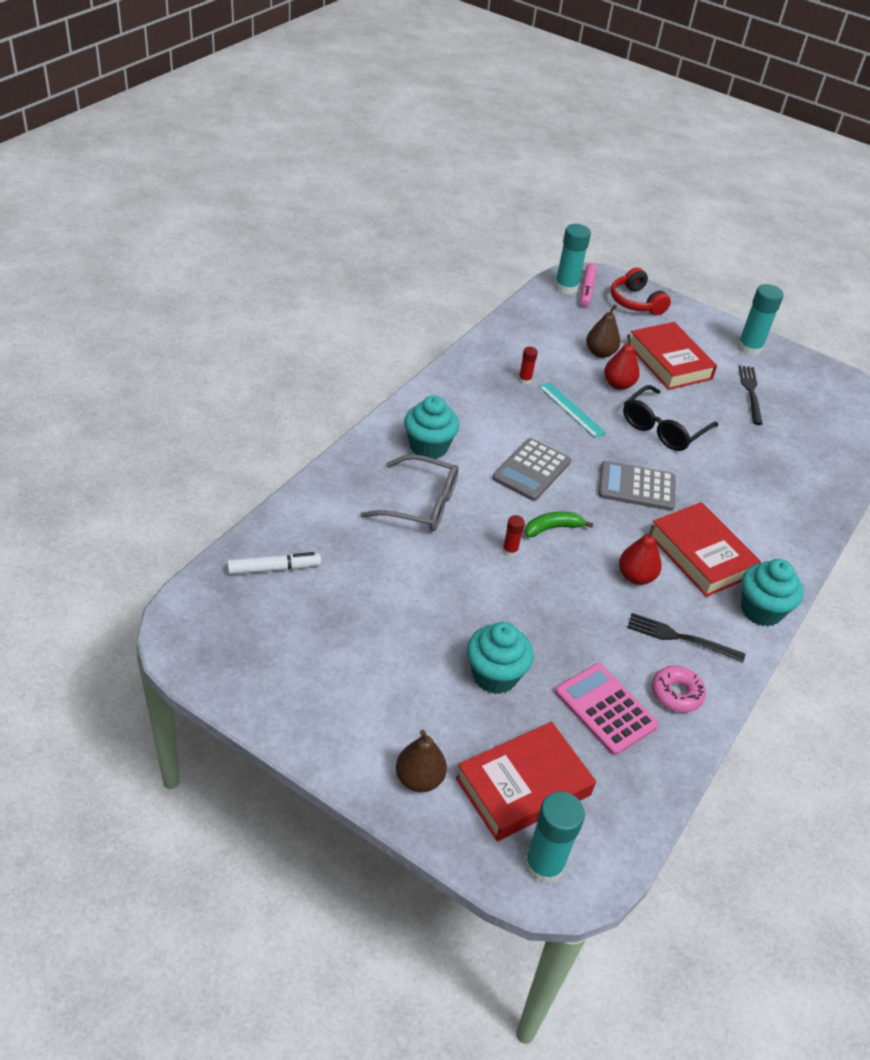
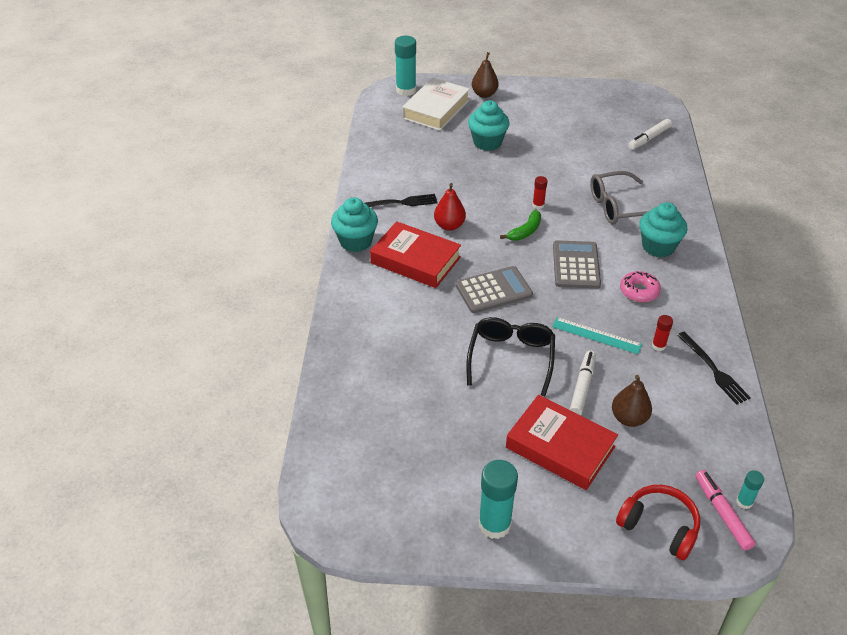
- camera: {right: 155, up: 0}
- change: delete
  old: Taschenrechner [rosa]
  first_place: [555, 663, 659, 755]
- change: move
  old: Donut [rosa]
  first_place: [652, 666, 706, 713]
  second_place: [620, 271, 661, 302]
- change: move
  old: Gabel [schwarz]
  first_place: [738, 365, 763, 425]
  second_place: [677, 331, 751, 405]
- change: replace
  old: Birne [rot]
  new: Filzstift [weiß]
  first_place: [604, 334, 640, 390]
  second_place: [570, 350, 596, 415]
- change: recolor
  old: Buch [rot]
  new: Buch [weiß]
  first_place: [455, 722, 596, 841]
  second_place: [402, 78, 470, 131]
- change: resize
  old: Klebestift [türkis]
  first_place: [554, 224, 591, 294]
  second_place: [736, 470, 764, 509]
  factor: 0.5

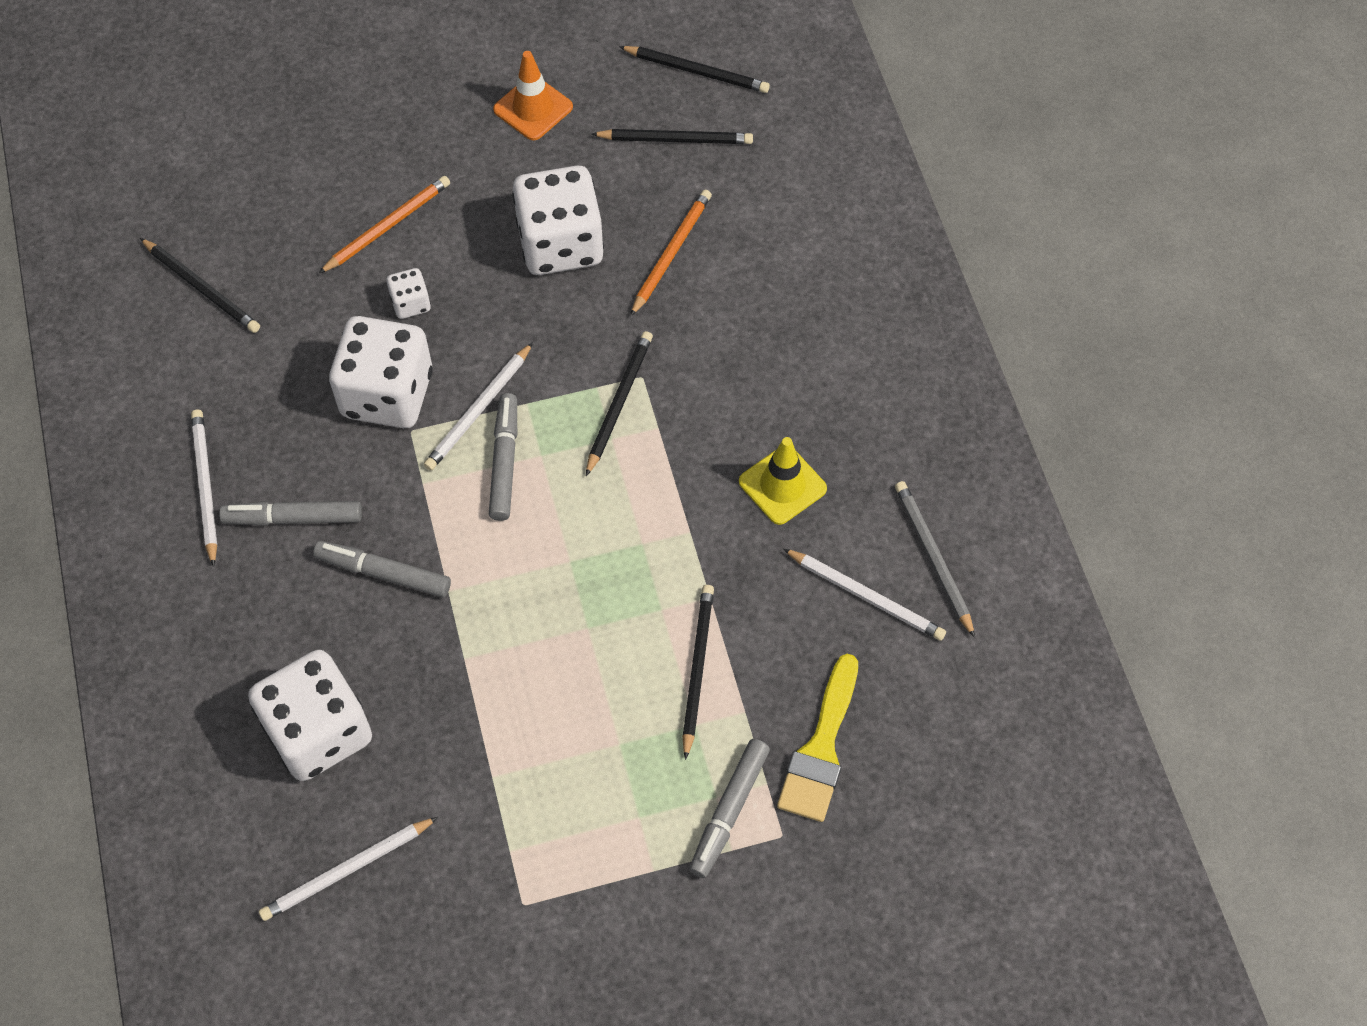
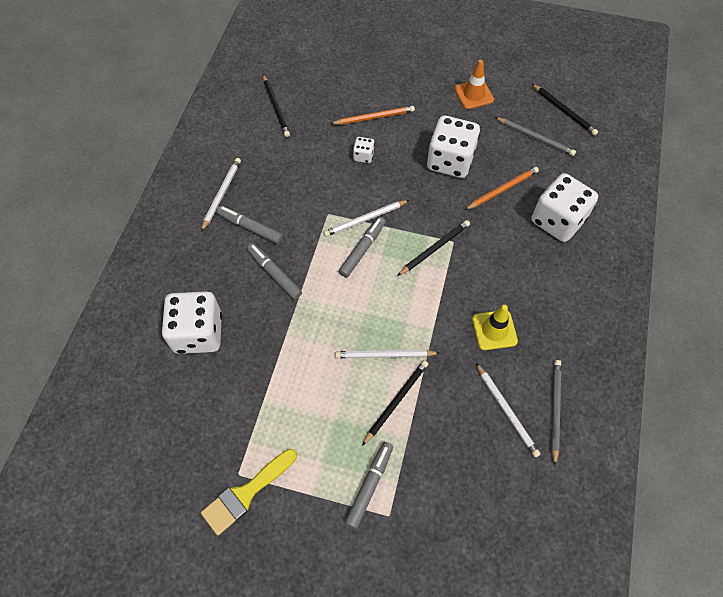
- camera: {right: 30, up: 0}
- change: move
  old: Bleistift [weiß]
  first_place: [259, 817, 438, 921]
  second_place: [335, 350, 440, 358]
- change: move
  old: Spielwürfel [weiß]
  first_place: [329, 316, 432, 428]
  second_place: [532, 173, 598, 242]
- change: move
  old: Pinsel [gelb]
  first_place: [777, 654, 858, 822]
  second_place: [201, 449, 297, 535]
- change: recolor
  old: Bleistift [schwarz]
  new: Bleistift [grau]
  first_place: [591, 129, 753, 144]
  second_place: [495, 117, 576, 156]
- change: rotate
  old: Filzstift [grau]
  first_place: [689, 739, 770, 878]
  second_place: [345, 442, 393, 529]
  degrees: 150

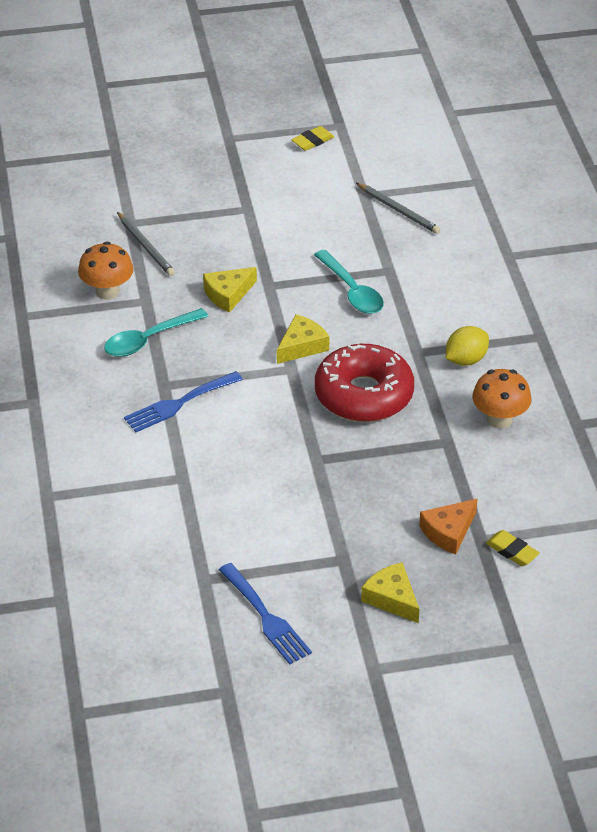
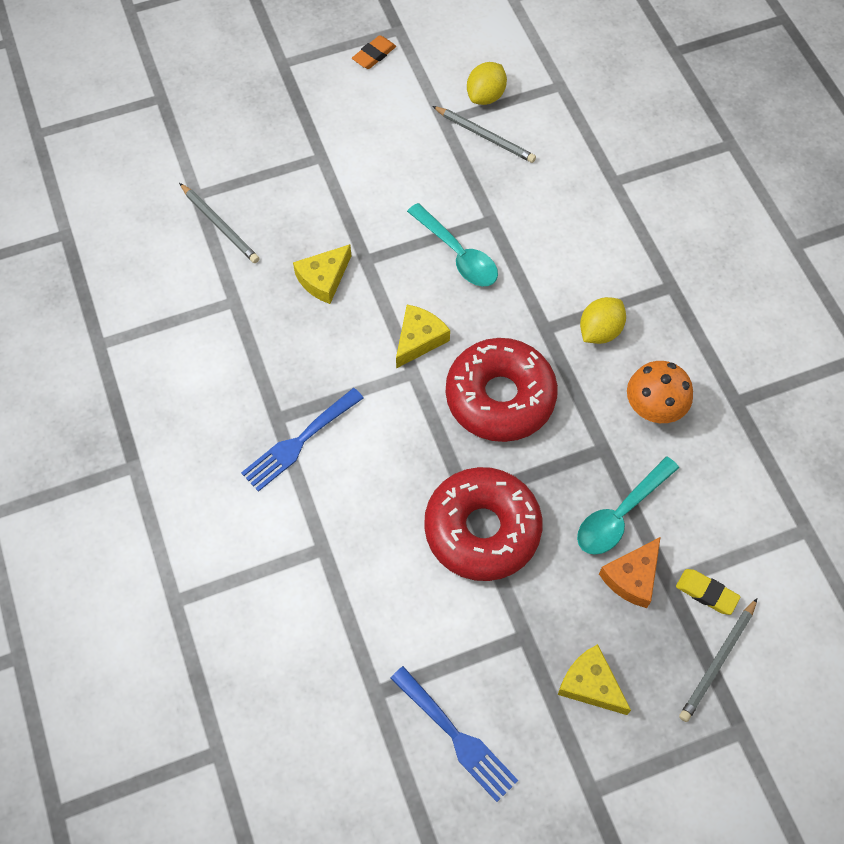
- camera: {right: -10, up: 20}
- change: delete
  old: Pilz [orange]
  first_place: [78, 242, 133, 300]
- change: insert
  new: Donut [rot]
  second_place: [424, 467, 542, 581]
- change: insert
  new: Zitrone [gelb]
  second_place: [467, 62, 507, 105]
- change: insert
  new: Bleistift [grau]
  second_place: [679, 598, 757, 722]
- change: move
  old: Löffel [türkis]
  first_place: [104, 308, 209, 357]
  second_place: [577, 457, 679, 555]
- change: recolor
  old: Radiergummi [gelb]
  new: Radiergummi [orange]
  first_place: [291, 126, 334, 151]
  second_place: [352, 35, 396, 69]

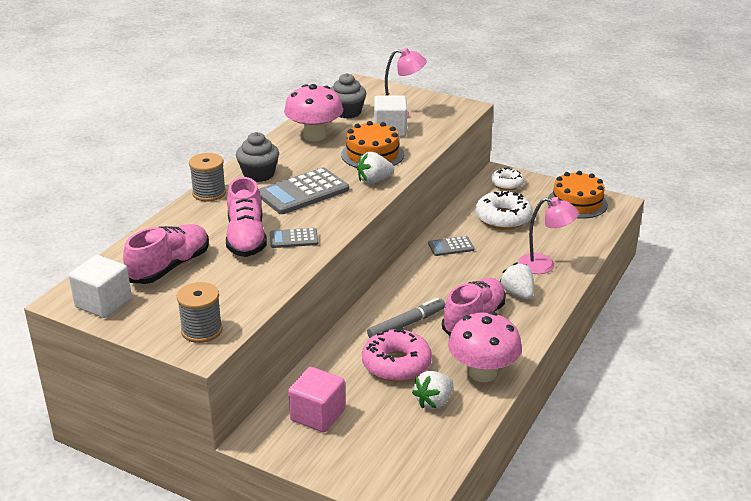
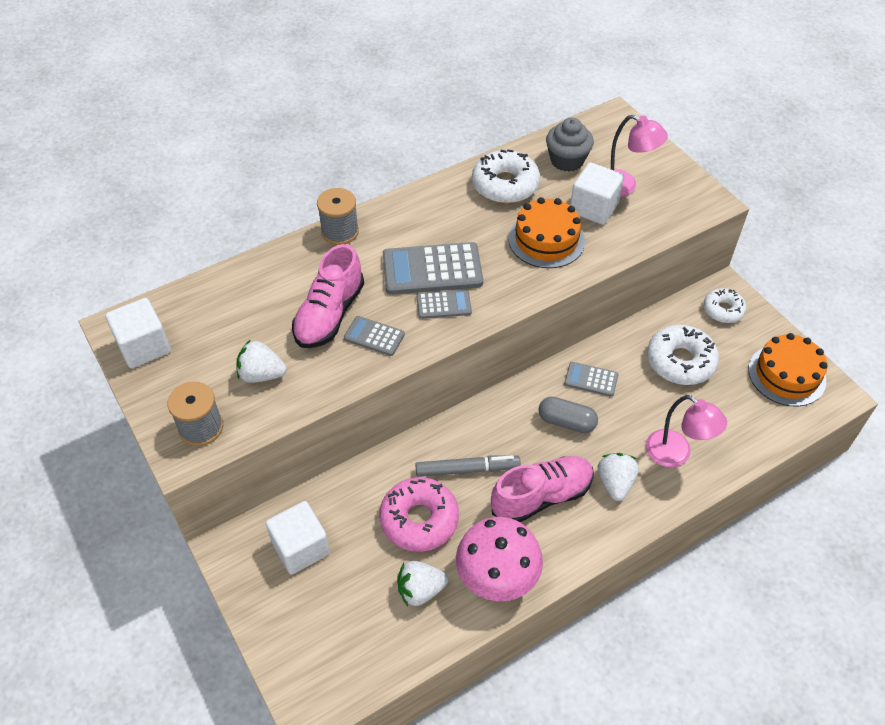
- camera: {right: 30, up: 20}
- change: delete
  old: Schuh [rosa]
  first_place: [123, 224, 209, 284]
- change: delete
  old: Muffin [grau]
  first_place: [236, 132, 279, 182]
- change: insert
  new: Taschenrechner [grau]
  second_place: [416, 290, 472, 319]
- change: insert
  new: Kapsel [grau]
  second_place: [538, 396, 598, 433]
- change: move
  old: Erdbeere [weiß]
  first_place: [357, 152, 394, 184]
  second_place: [236, 339, 287, 383]
- change: replace
  old: Pilz [rosa]
  new: Donut [weiß]
  first_place: [284, 84, 343, 141]
  second_place: [472, 149, 540, 203]
- change: recolor
  old: Kubus [rosa]
  new: Kubus [weiß]
  first_place: [288, 367, 345, 432]
  second_place: [266, 501, 330, 575]

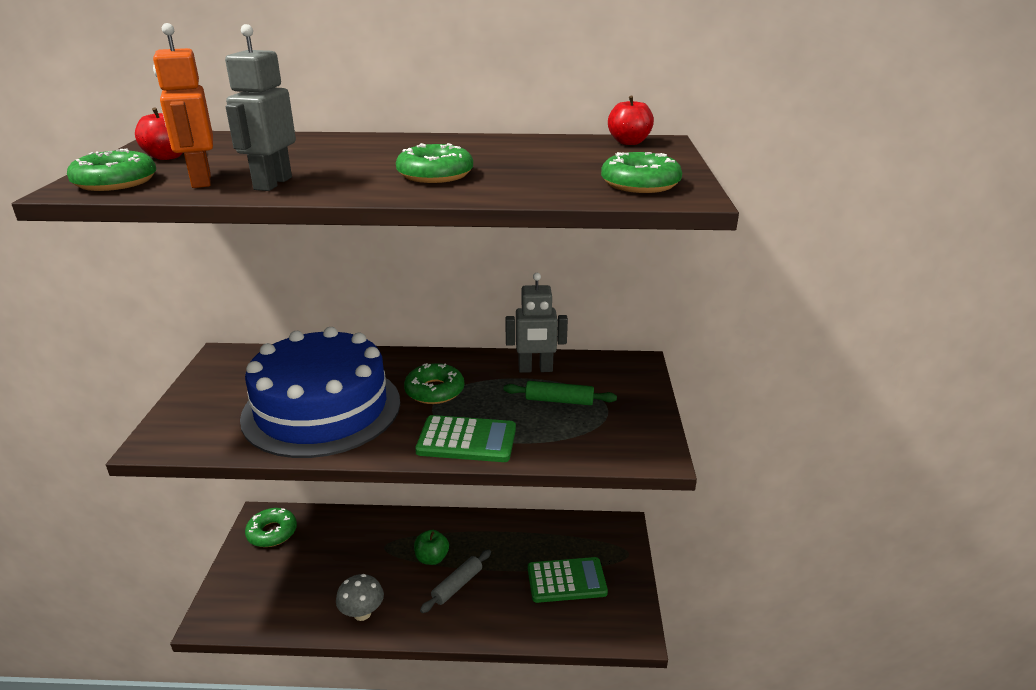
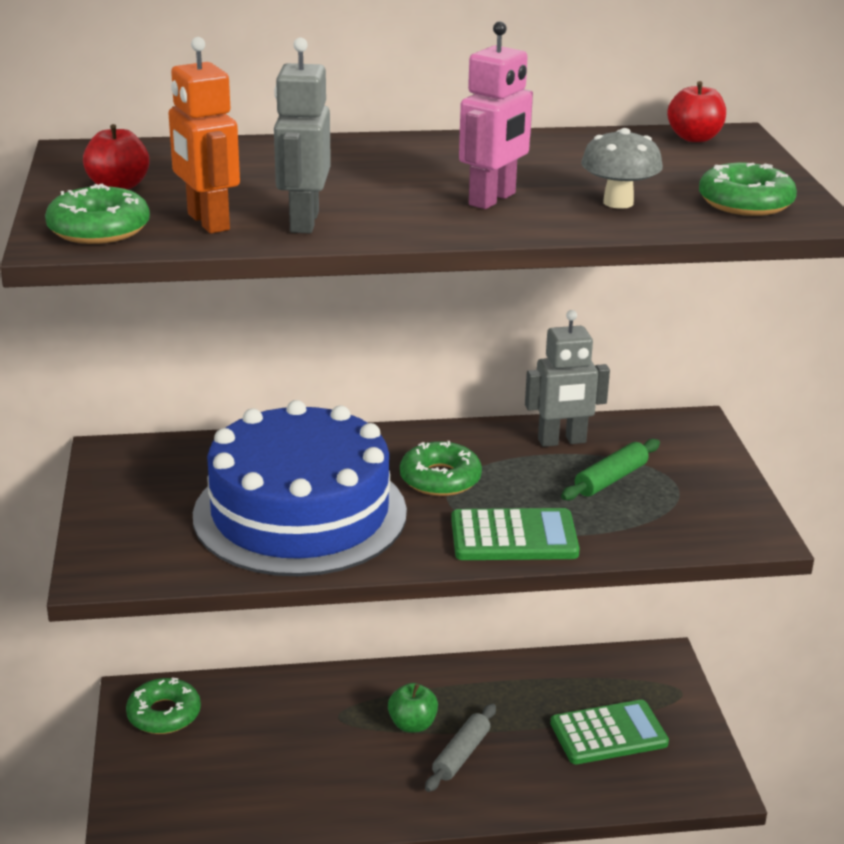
- camera: {right: -10, up: 0}
- change: move
  old: Pilz [grau]
  first_place: [336, 574, 384, 621]
  second_place: [581, 128, 663, 209]
- change: replace
  old: Donut [grün]
  new: Roboter [rosa]
  first_place: [396, 143, 473, 183]
  second_place: [459, 21, 533, 209]
- change: rotate
  old: Nudelholz [grün]
  first_place: [503, 381, 617, 405]
  second_place: [561, 439, 660, 501]
  degrees: -45

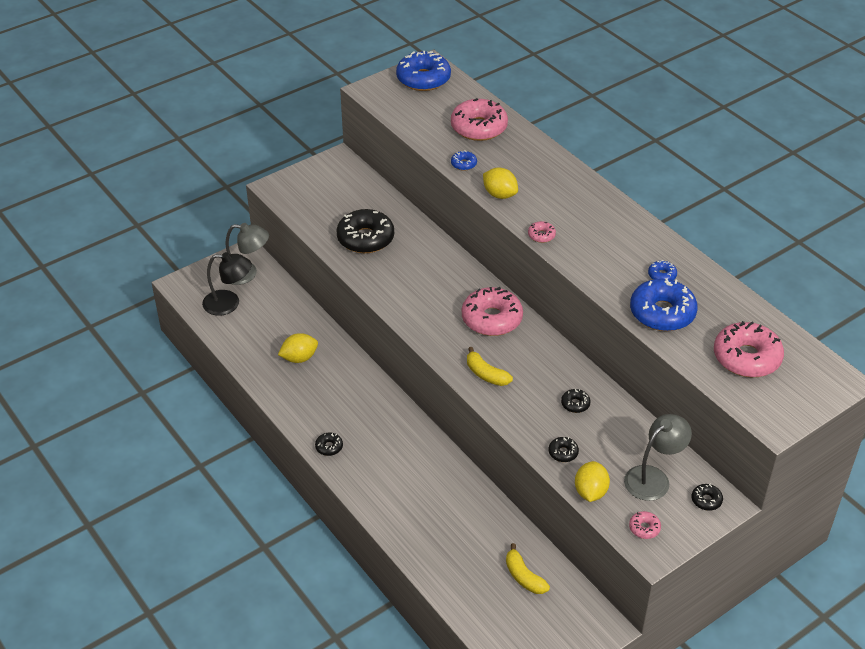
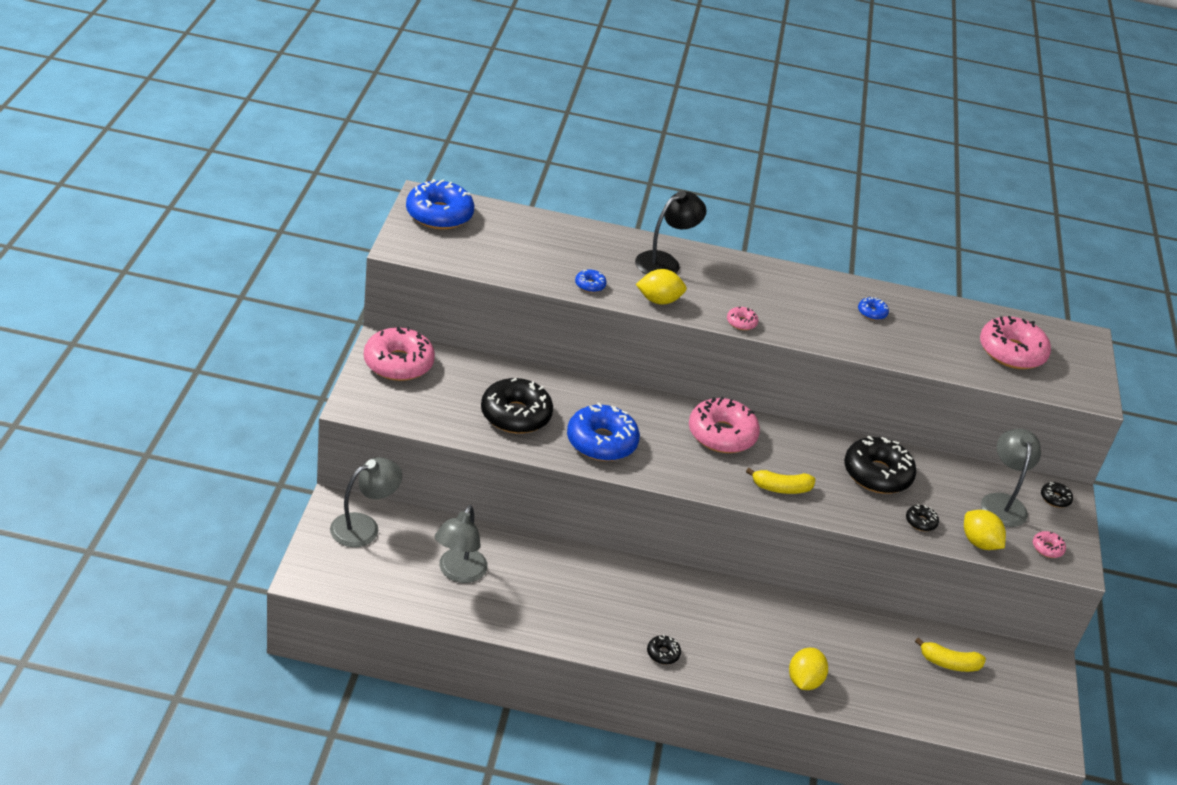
- camera: {right: -50, up: -5}
- change: insert
  new: Lampe [grau]
  second_place: [435, 505, 488, 583]
- change: move
  old: Lampe [schwarz]
  first_place: [202, 252, 252, 316]
  second_place: [635, 191, 706, 275]
- change: move
  old: Zitrone [gelb]
  first_place: [278, 333, 318, 363]
  second_place: [789, 648, 828, 690]
- change: move
  old: Donut [rosa]
  first_place: [451, 98, 508, 141]
  second_place: [364, 327, 435, 381]
- change: move
  old: Donut [blau]
  first_place: [630, 279, 698, 331]
  second_place: [567, 403, 640, 461]
- change: resize
  old: Donut [schwarz]
  first_place: [561, 389, 591, 413]
  second_place: [844, 436, 916, 494]
  factor: 2.24

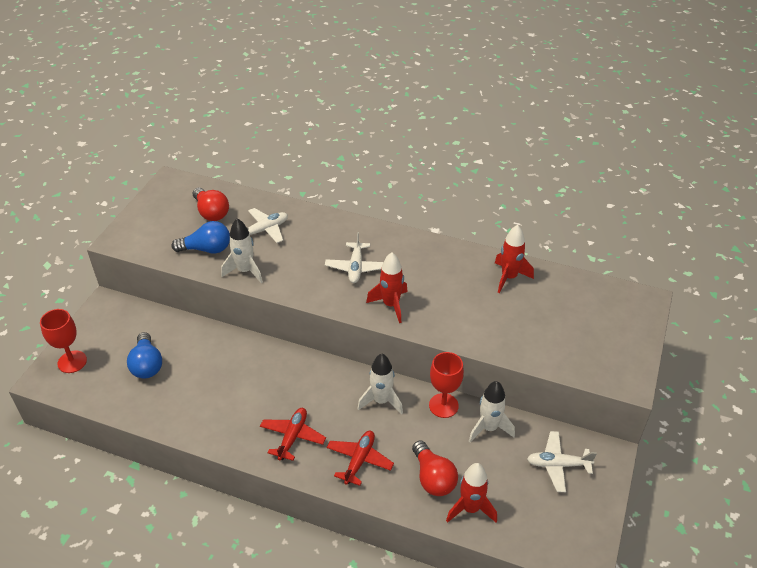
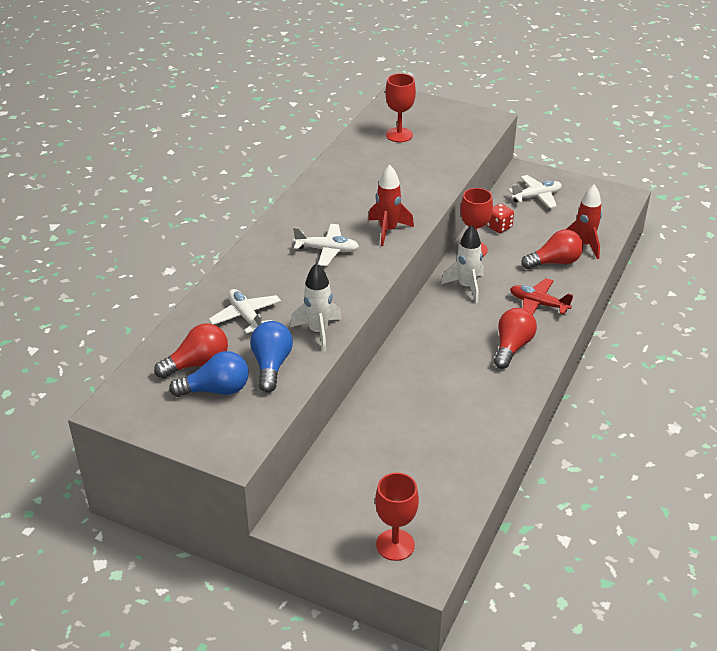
- camera: {right: -85, up: -5}
- change: delete
  old: Rakete [rot]
  first_place: [495, 225, 534, 293]
- change: insert
  new: Kelch [rot]
  second_place: [385, 73, 416, 142]
- change: move
  old: Glühbirne [blau]
  first_place: [127, 332, 162, 379]
  second_place: [169, 351, 249, 397]
- change: replace
  old: Flugzeug [rot]
  new: Glühbirne [rot]
  first_place: [260, 408, 326, 461]
  second_place: [494, 308, 537, 369]
- change: replace
  old: Rakete [weiß]
  new: Spielwürfel [rot]
  first_place: [469, 381, 515, 442]
  second_place: [486, 203, 514, 233]
- change: rotate
  old: Flugzeug [weiß]
  first_place: [527, 431, 597, 492]
  second_place: [508, 175, 562, 208]
  degrees: -120

